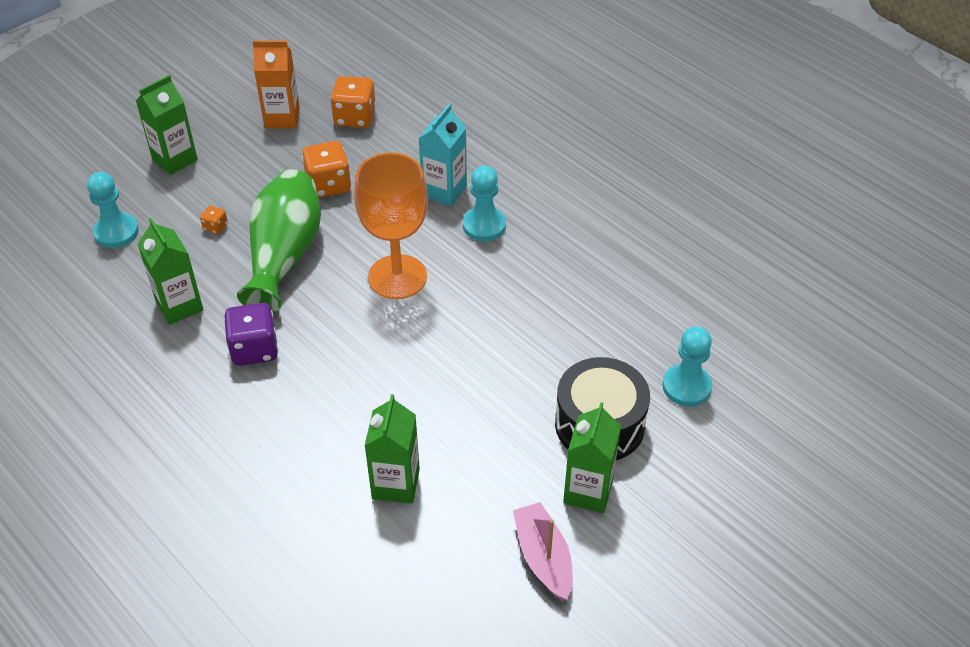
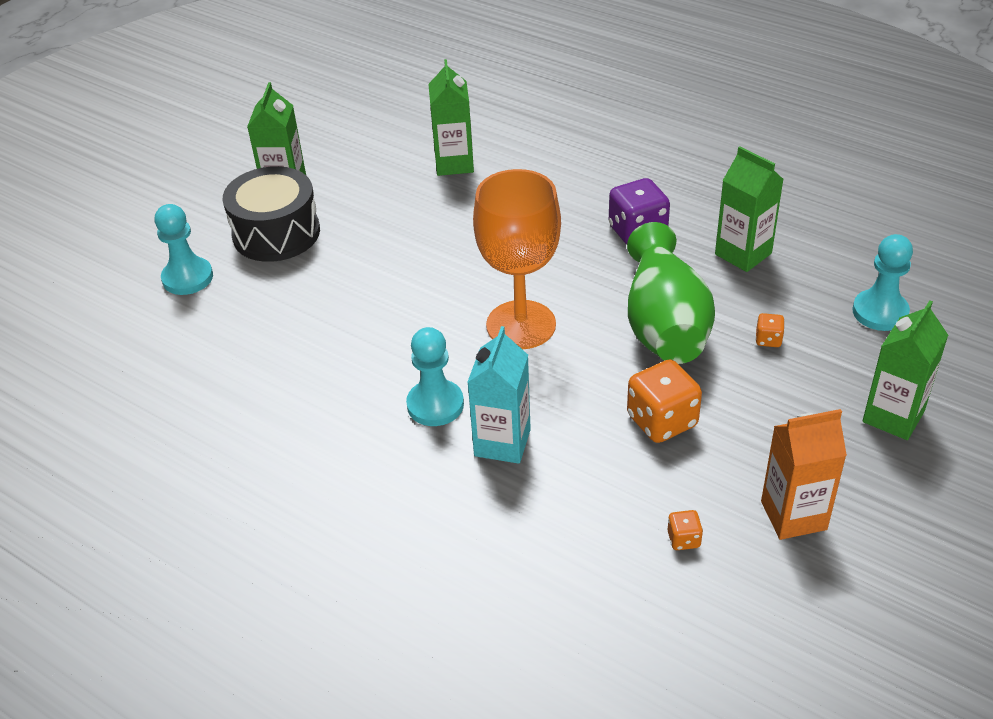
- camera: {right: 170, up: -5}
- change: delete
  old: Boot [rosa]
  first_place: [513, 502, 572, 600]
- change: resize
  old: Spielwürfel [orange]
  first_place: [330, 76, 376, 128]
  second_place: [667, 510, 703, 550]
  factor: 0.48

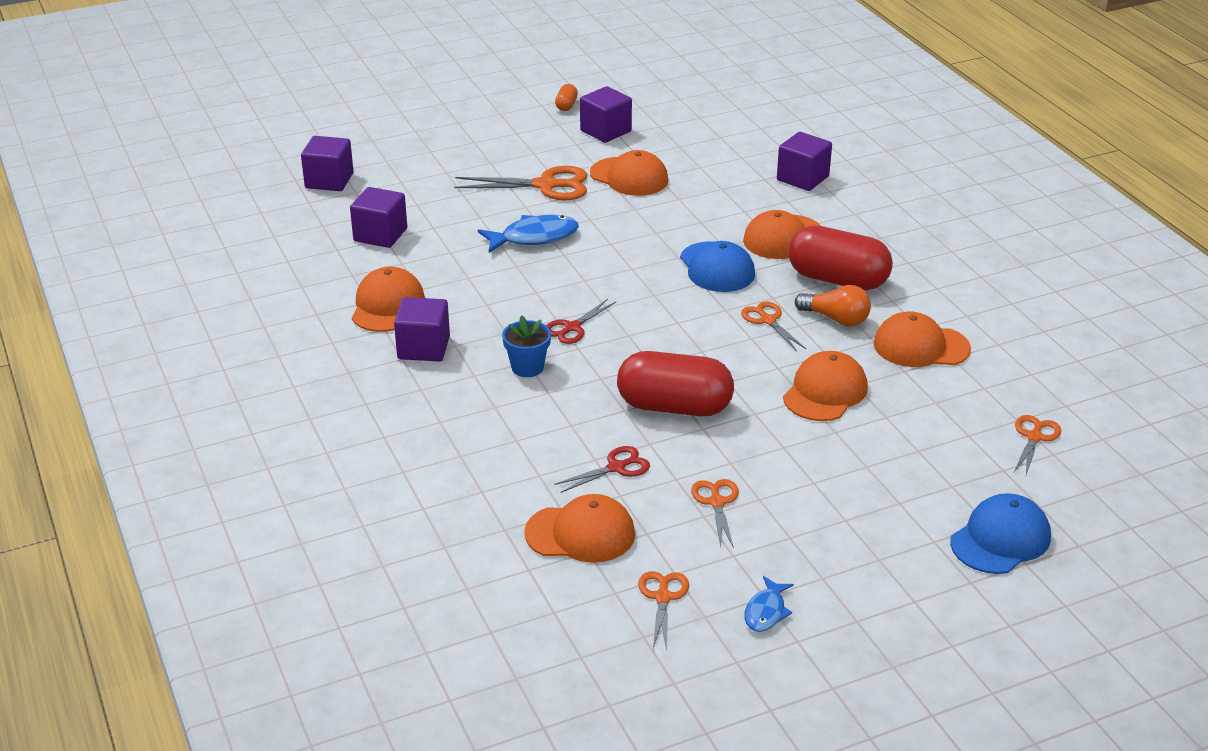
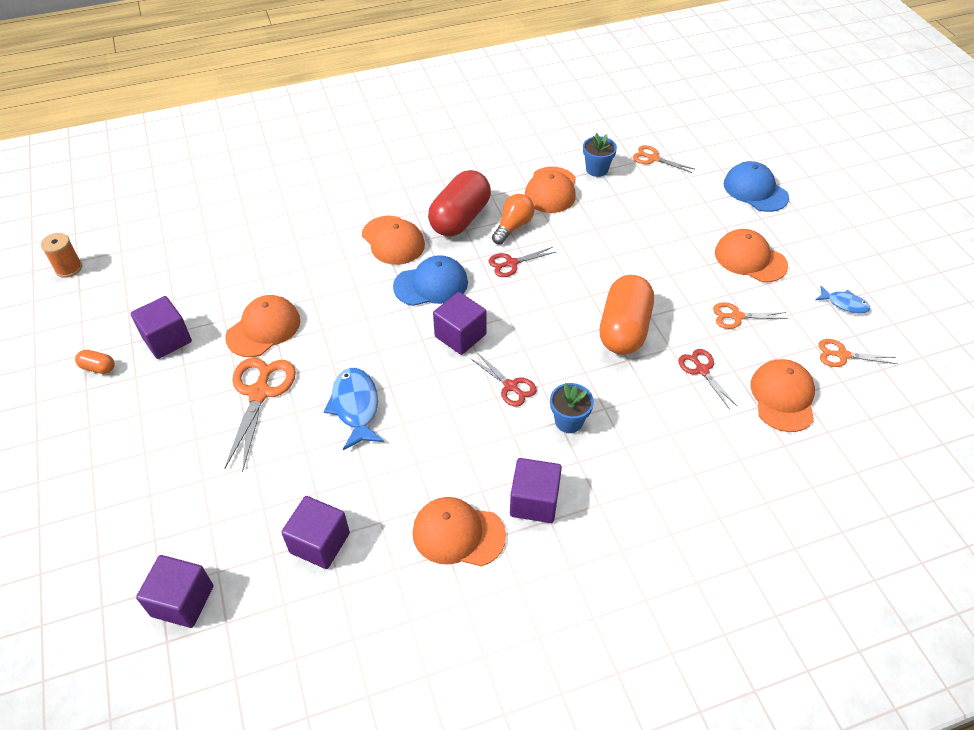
- camera: {right: -85, up: 15}
- change: insert
  new: Garnrolle [orange]
  second_place: [41, 233, 82, 278]
- change: insert
  new: Blumentopf [blau]
  second_place: [583, 133, 617, 177]
- change: move
  old: Kubus [lila]
  first_place: [777, 132, 832, 191]
  second_place: [433, 292, 486, 355]
- change: move
  old: Kappe [orange]
  first_place: [783, 351, 868, 421]
  second_place: [715, 229, 788, 282]
- change: recolor
  old: Kapsel [rot]
  new: Kapsel [orange]
  first_place: [617, 351, 734, 416]
  second_place: [599, 275, 654, 355]
- change: recolor
  old: Schere [orange]
  new: Schere [rot]
  first_place: [741, 301, 806, 351]
  second_place: [488, 247, 556, 277]

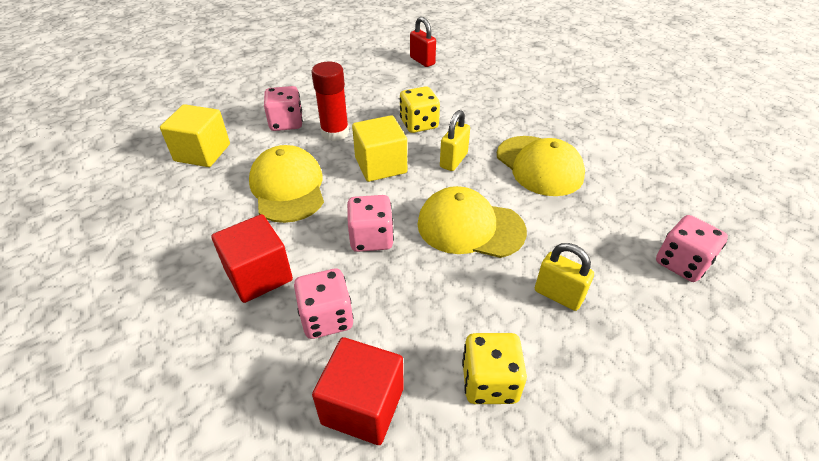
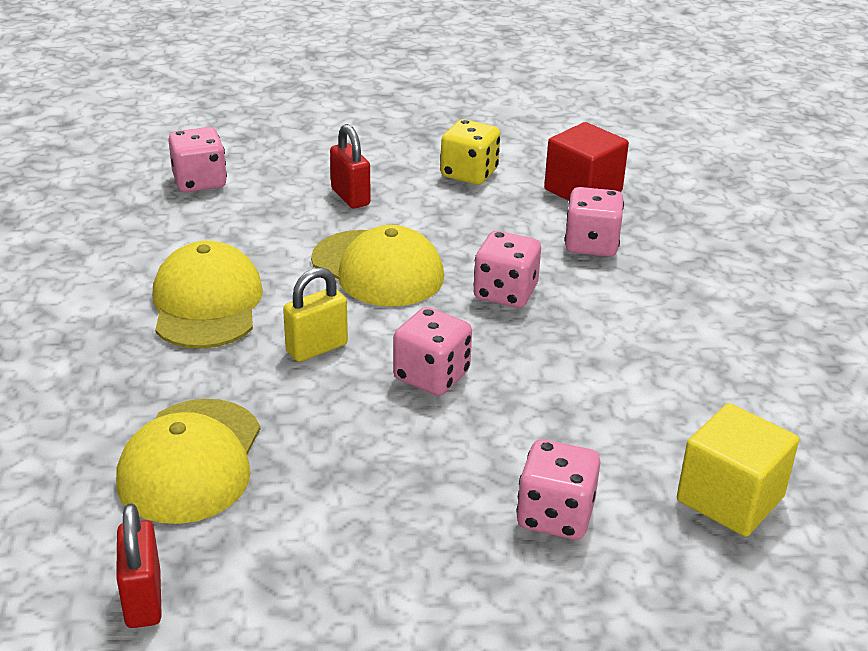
- camera: {right: -155, up: -10}
- change: delete
  old: Kubus [rot]
  first_place: [211, 214, 293, 303]
- change: delete
  old: Klebestift [rot]
  first_place: [312, 61, 349, 141]
- change: delete
  old: Spielwürfel [gelb]
  first_place: [400, 86, 440, 133]
- change: move
  old: Kappe [gelb]
  first_place: [249, 145, 324, 223]
  second_place: [116, 399, 260, 524]
- change: replace
  old: Kubus [gelb]
  new: Spielwürfel [rosa]
  first_place: [352, 115, 407, 182]
  second_place: [393, 307, 472, 396]
- change: recolor
  old: Vorhängeschloss [gelb]
  new: Vorhängeschloss [rot]
  first_place: [535, 243, 594, 311]
  second_place: [330, 124, 371, 209]

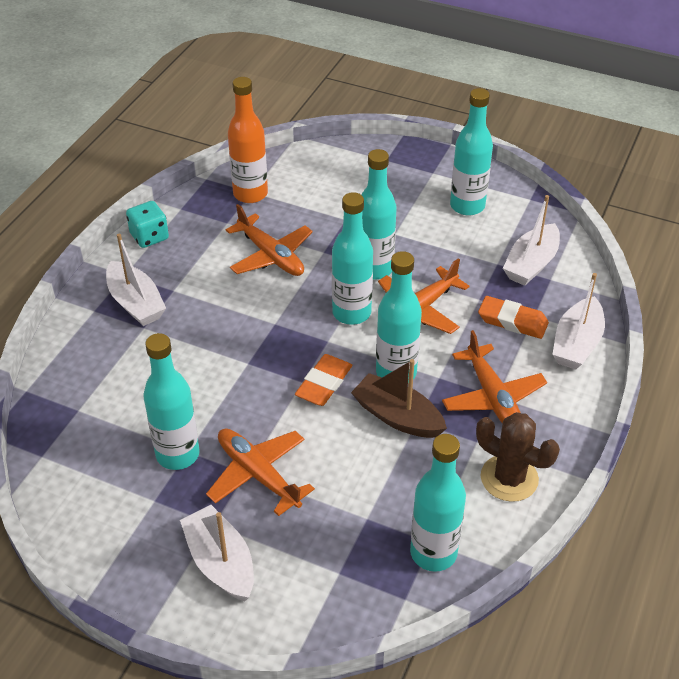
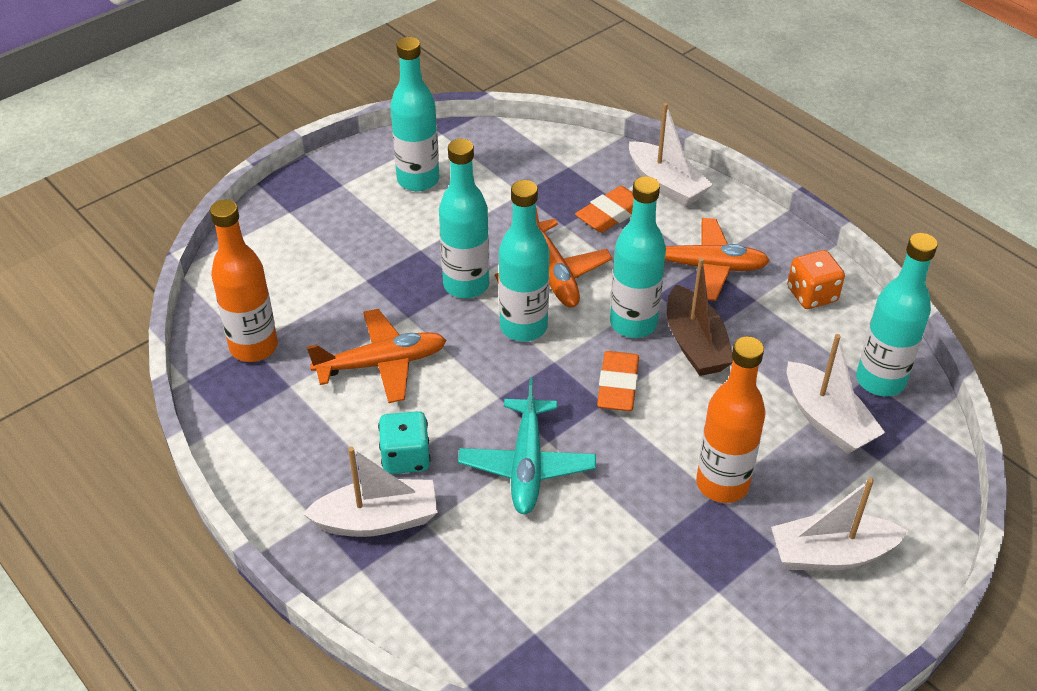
- camera: {right: -65, up: 0}
- change: delete
  old: Flasche [türkis]
  first_place: [143, 333, 200, 470]
- change: insert
  new: Flugzeug [türkis]
  second_place: [458, 378, 596, 514]
- change: move
  old: Spielwürfel [türkis]
  first_place: [126, 201, 169, 248]
  second_place: [378, 411, 431, 474]
- change: move
  old: Boot [weiß]
  first_place: [503, 195, 560, 286]
  second_place: [787, 334, 885, 454]
- change: replace
  old: Flugzeug [orange]
  new: Flasche [orange]
  first_place: [206, 428, 315, 516]
  second_place: [696, 336, 766, 503]
- change: replace
  old: Kaktus [braun]
  new: Spielwürfel [orange]
  first_place: [476, 412, 560, 502]
  second_place: [787, 250, 845, 309]
- change: rotate
  old: Radiergummi [orange]
  first_place: [295, 354, 352, 406]
  second_place: [597, 351, 639, 411]
  degrees: 45
- change: rotate
  old: Boot [braun]
  first_place: [351, 359, 447, 438]
  second_place: [667, 258, 733, 376]
  degrees: -75

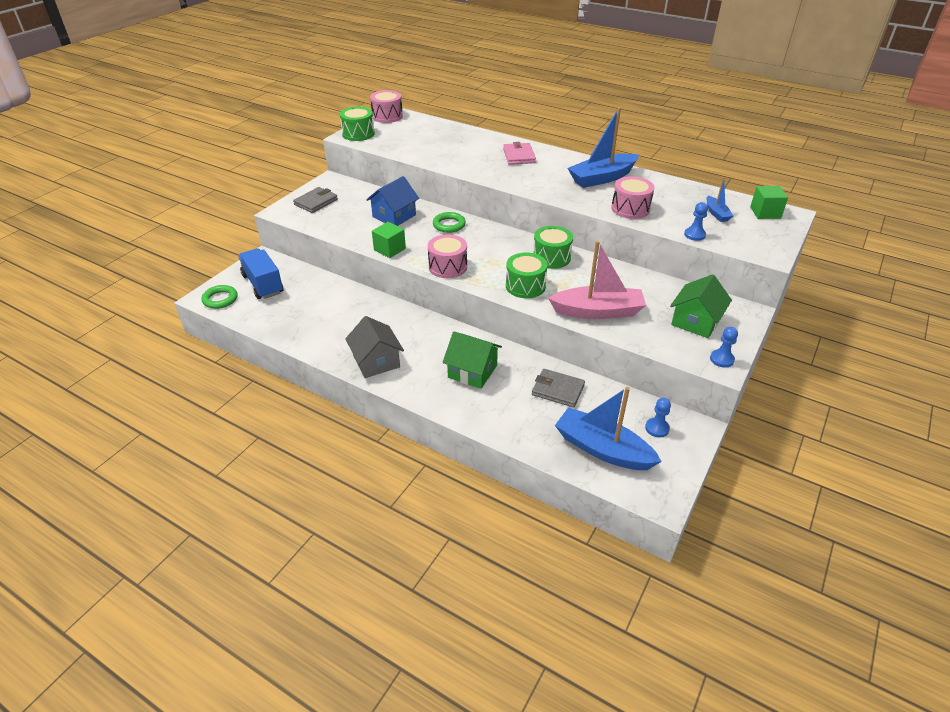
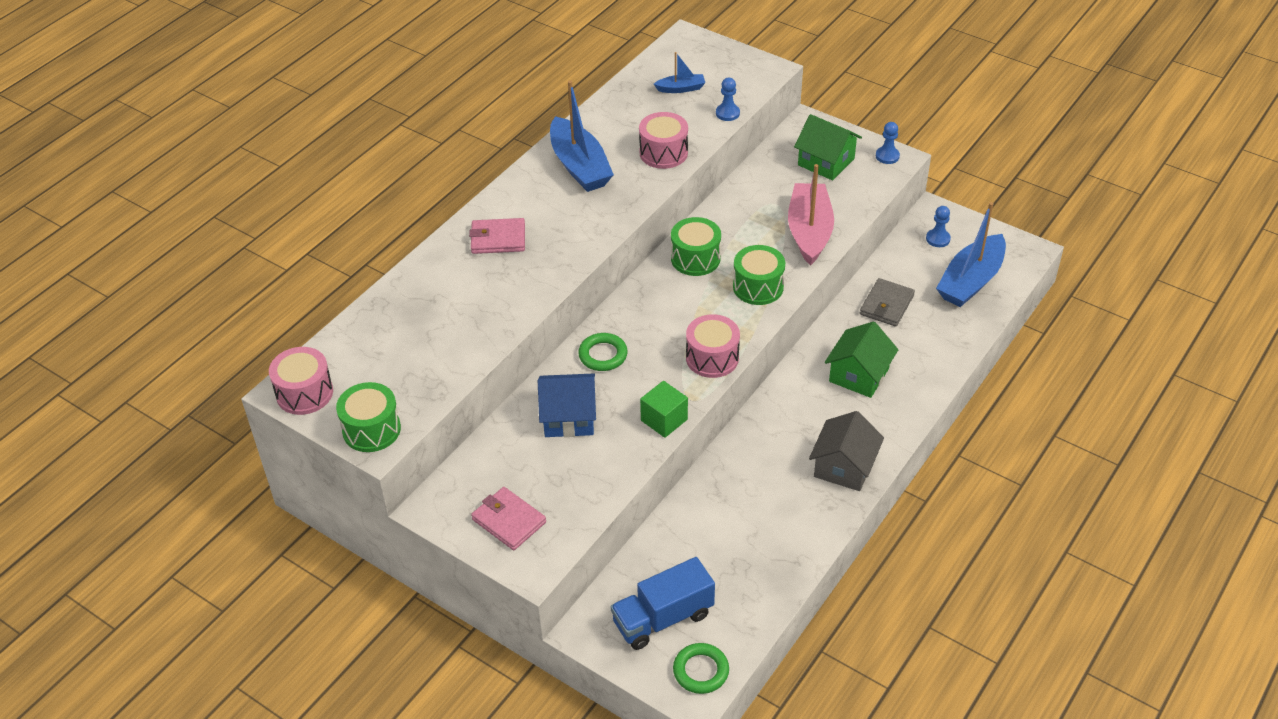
- camera: {right: -85, up: 5}
- change: delete
  old: Kubus [grün]
  first_place: [750, 186, 788, 219]
- change: recolor
  old: Geldbörse [grau]
  new: Geldbörse [rosa]
  first_place: [293, 187, 338, 213]
  second_place: [471, 487, 546, 550]
- change: rotate
  old: Haus [grau]
  first_place: [345, 316, 404, 378]
  second_place: [809, 411, 884, 491]
  degrees: -45
- change: rotate
  old: Haus [blau]
  first_place: [366, 176, 419, 226]
  second_place: [538, 373, 596, 437]
  degrees: -45

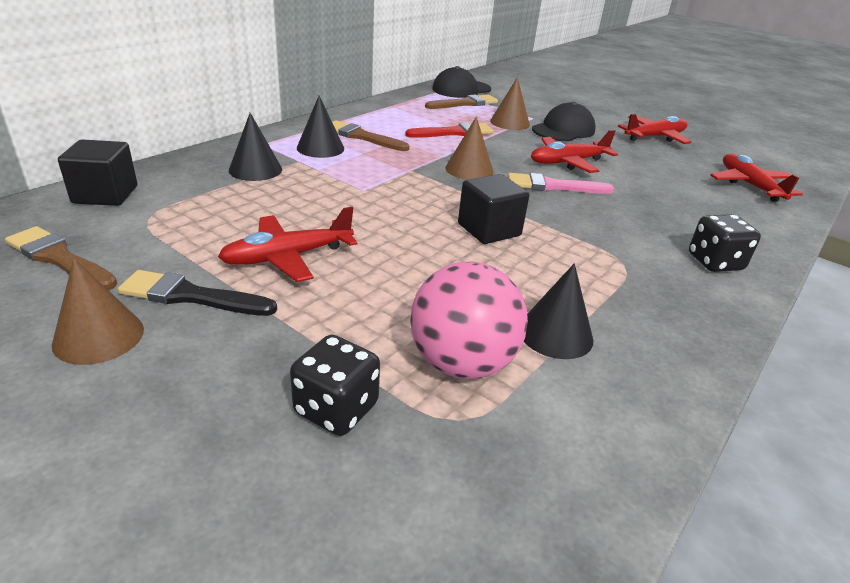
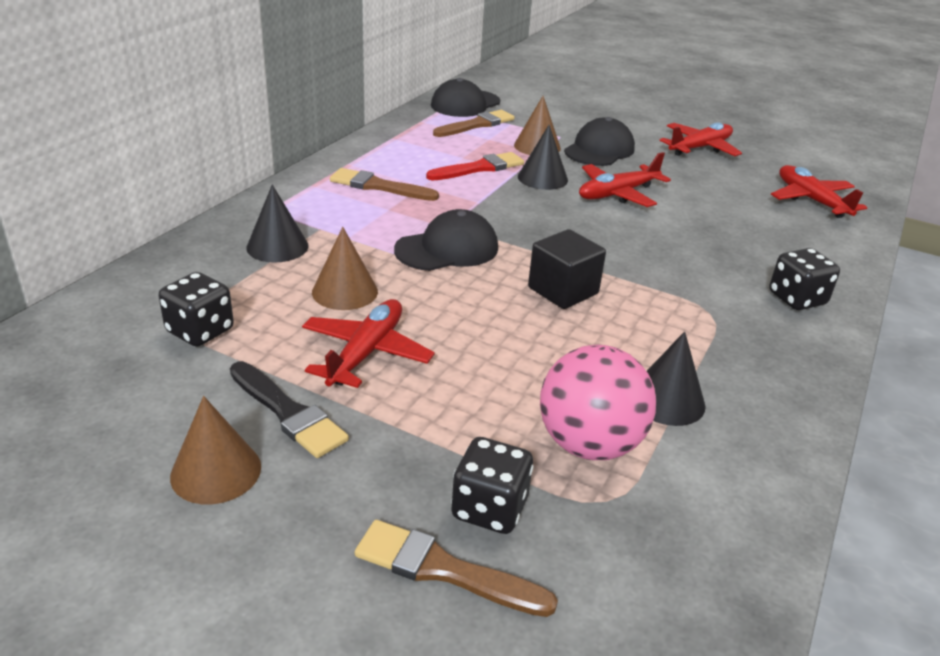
- camera: {right: -10, up: 0}
- change: delete
  old: Kubus [schwarz]
  first_place: [58, 140, 137, 206]
- change: delete
  old: Pinsel [rosa]
  first_place: [508, 173, 614, 194]
- change: insert
  new: Spielwürfel [schwarz]
  second_place: [159, 272, 234, 346]
- change: insert
  new: Kappe [schwarz]
  second_place: [394, 209, 498, 271]
- change: move
  old: Pinsel [braun]
  first_place: [5, 226, 117, 290]
  second_place: [355, 520, 558, 617]
- change: move
  old: Kegel [schwarz]
  first_place: [297, 96, 344, 158]
  second_place: [518, 125, 568, 190]
- change: move
  old: Kegel [braun]
  first_place: [445, 116, 494, 180]
  second_place: [312, 227, 378, 310]
- change: rotate
  old: Pinsel [schwarz]
  first_place: [118, 270, 277, 316]
  second_place: [230, 361, 349, 458]
  degrees: -135
- change: rotate
  old: Flugzeug [rot]
  first_place: [218, 207, 358, 282]
  second_place: [302, 299, 435, 388]
  degrees: 150

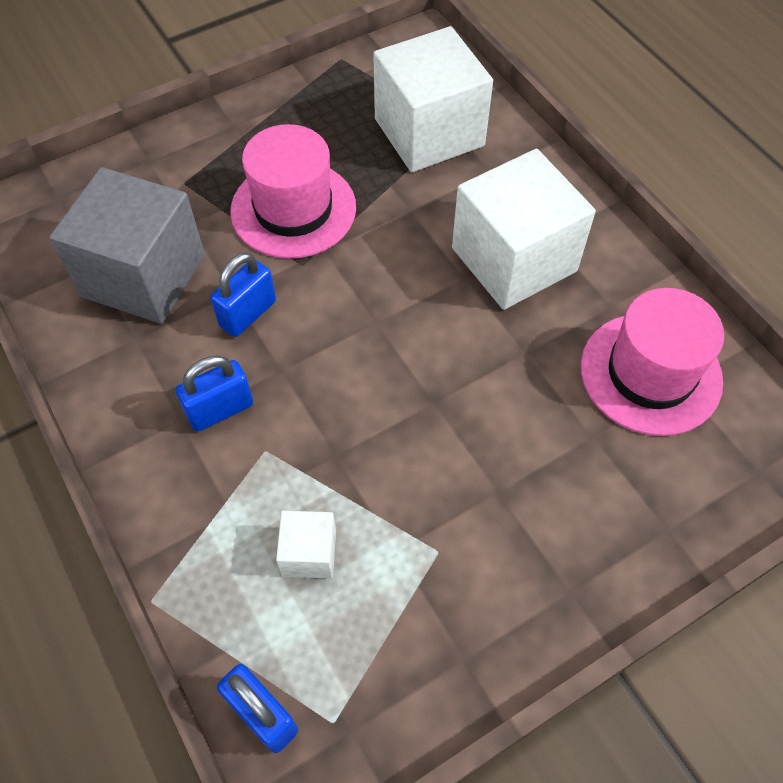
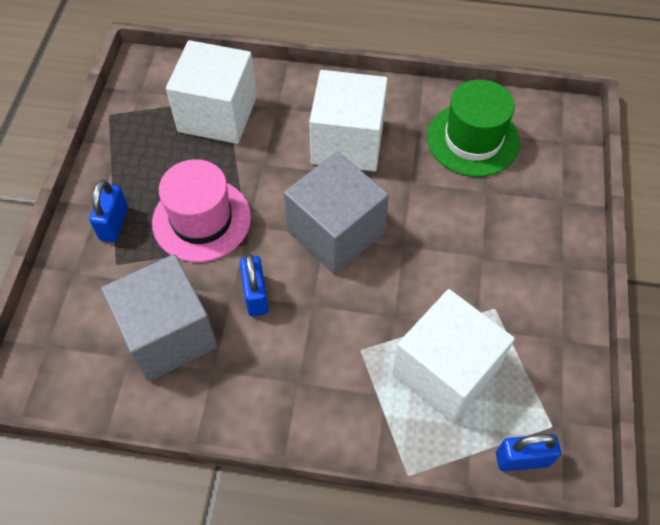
- camera: {right: -50, up: 0}
- change: insert
  new: Kubus [grau]
  second_place: [284, 152, 389, 274]
- change: move
  old: Vorhängeschloss [blau]
  first_place: [175, 356, 253, 432]
  second_place: [89, 180, 128, 242]
- change: recolor
  old: Hut [rosa]
  new: Hut [grün]
  first_place: [581, 288, 724, 436]
  second_place: [427, 79, 520, 177]
- change: resize
  old: Kubus [weiß]
  first_place: [276, 511, 336, 578]
  second_place: [392, 289, 515, 423]
  factor: 2.19

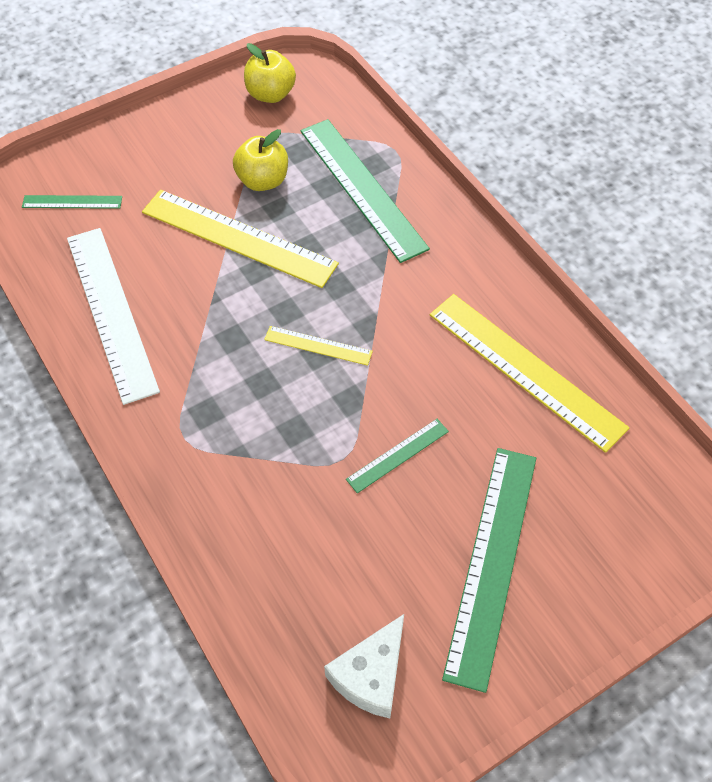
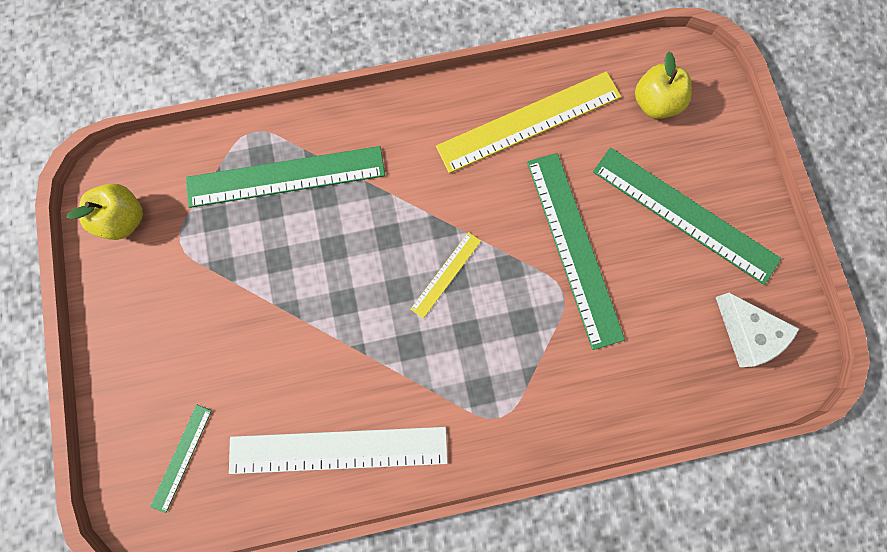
- camera: {right: -70, up: 20}
- change: delete
  old: Lineal [gelb]
  first_place: [142, 189, 339, 288]
- change: move
  old: Apfel [gelb]
  first_place: [233, 129, 288, 191]
  second_place: [635, 52, 692, 119]
- change: resize
  old: Lineal [grün]
  first_place: [346, 419, 449, 493]
  second_place: [527, 153, 625, 350]
  factor: 2.07

